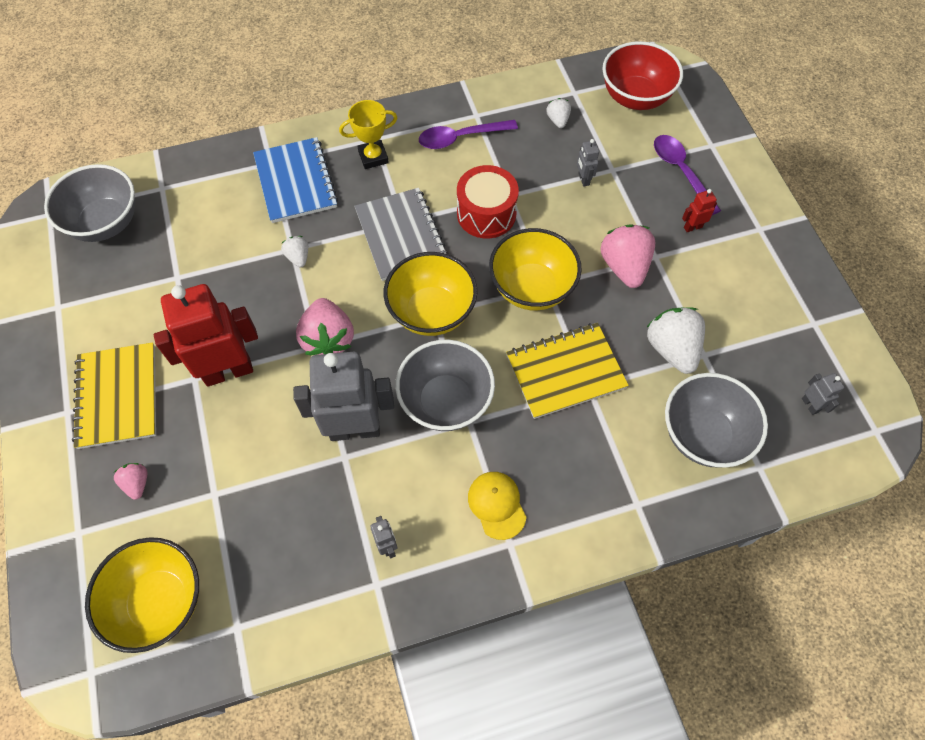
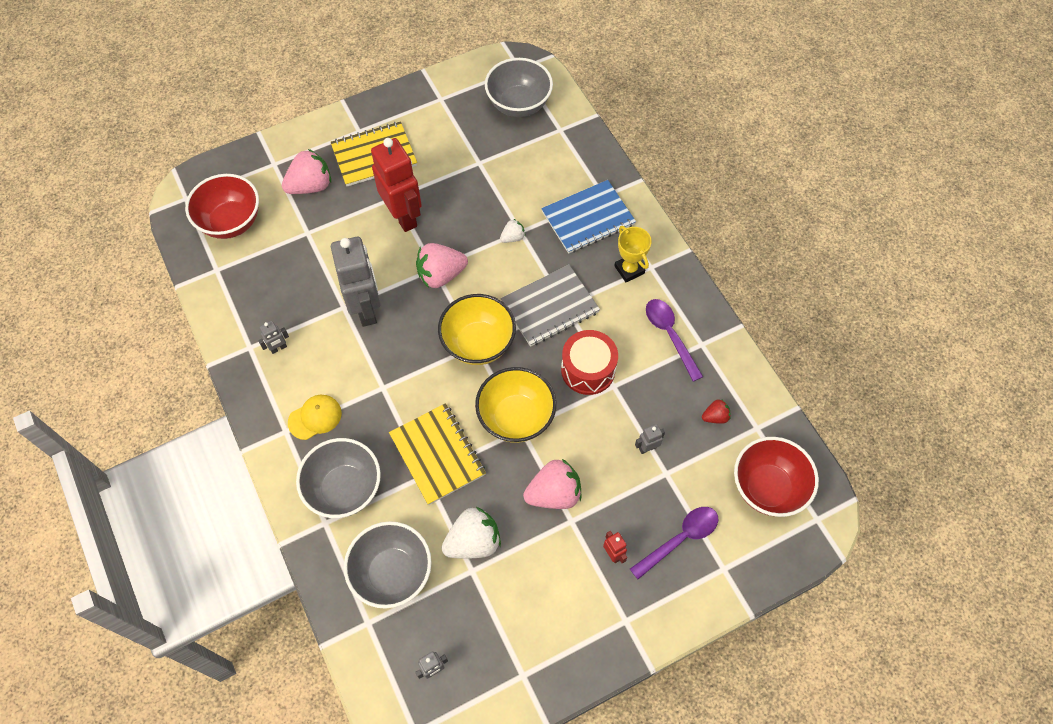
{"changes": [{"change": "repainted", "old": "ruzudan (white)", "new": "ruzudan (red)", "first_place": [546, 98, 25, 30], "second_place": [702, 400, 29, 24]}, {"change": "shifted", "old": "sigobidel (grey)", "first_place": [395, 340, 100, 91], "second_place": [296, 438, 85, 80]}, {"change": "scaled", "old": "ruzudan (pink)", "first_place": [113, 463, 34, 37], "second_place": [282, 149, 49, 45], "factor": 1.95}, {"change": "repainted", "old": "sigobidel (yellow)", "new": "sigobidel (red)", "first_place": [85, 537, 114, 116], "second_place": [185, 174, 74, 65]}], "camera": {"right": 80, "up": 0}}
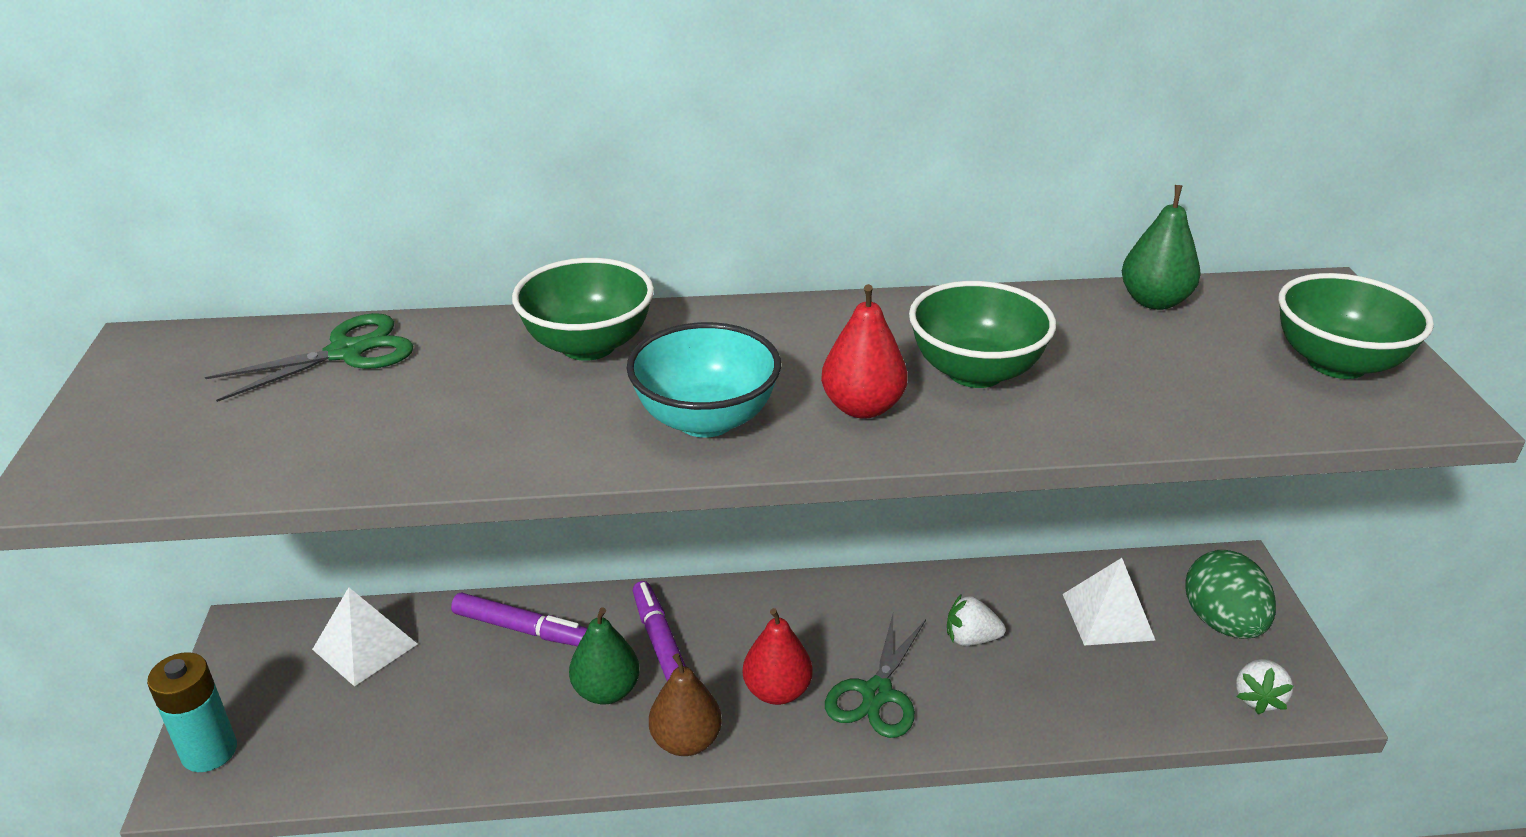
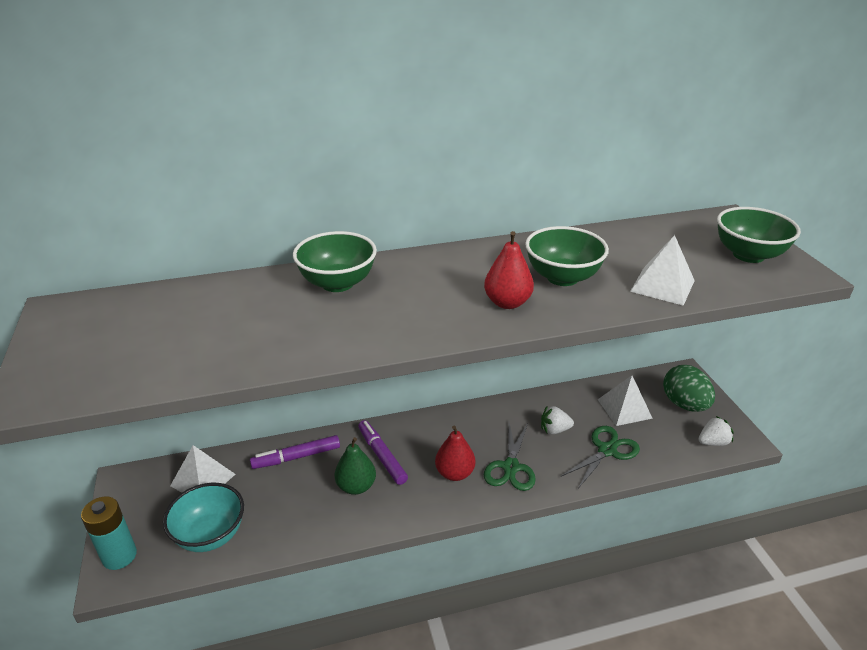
{"changes": [{"change": "gone", "old": "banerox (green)", "first_place": [1122, 185, 79, 125]}, {"change": "shifted", "old": "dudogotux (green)", "first_place": [205, 313, 209, 89], "second_place": [561, 426, 79, 62]}, {"change": "shifted", "old": "sigobidel (turquoise)", "first_place": [626, 322, 155, 116], "second_place": [163, 483, 81, 69]}, {"change": "rotated", "old": "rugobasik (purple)", "first_place": [451, 592, 136, 54], "second_place": [250, 435, 90, 34], "degrees": 150}, {"change": "gone", "old": "banerox (brown)", "first_place": [649, 653, 73, 103]}, {"change": "rotated", "old": "ruzudan (white)", "first_place": [1236, 659, 57, 55], "second_place": [699, 416, 35, 30], "degrees": -120}, {"change": "new", "new": "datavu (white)", "second_place": [630, 235, 65, 71]}], "camera": {"right": -10, "up": 0}}
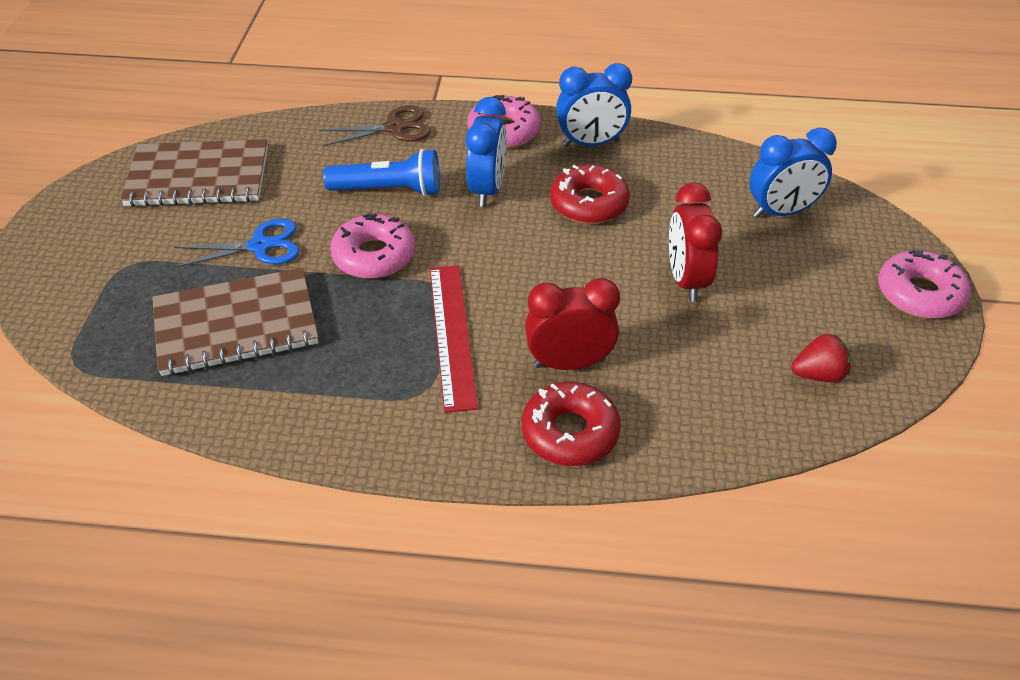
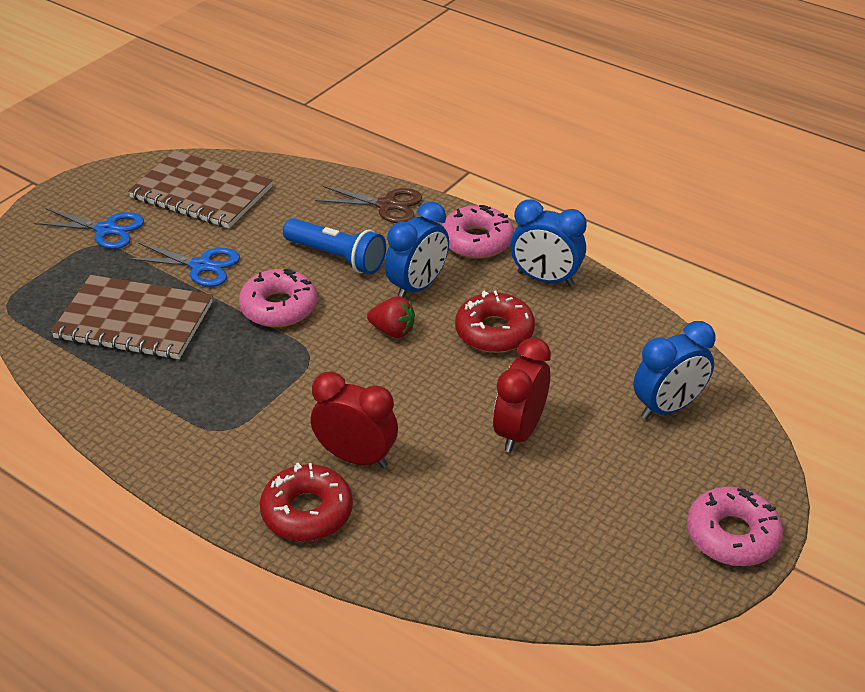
{"changes": [{"change": "rotated", "old": "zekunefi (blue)", "first_place": [750, 127, 87, 91], "second_place": [633, 321, 83, 98], "degrees": -45}, {"change": "gone", "old": "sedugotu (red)", "first_place": [430, 265, 48, 148]}, {"change": "shifted", "old": "ruzudan (red)", "first_place": [791, 334, 60, 48], "second_place": [367, 296, 48, 42]}, {"change": "new", "new": "dudogotux (blue)", "second_place": [34, 208, 110, 41]}], "camera": {"right": 30, "up": -5}}
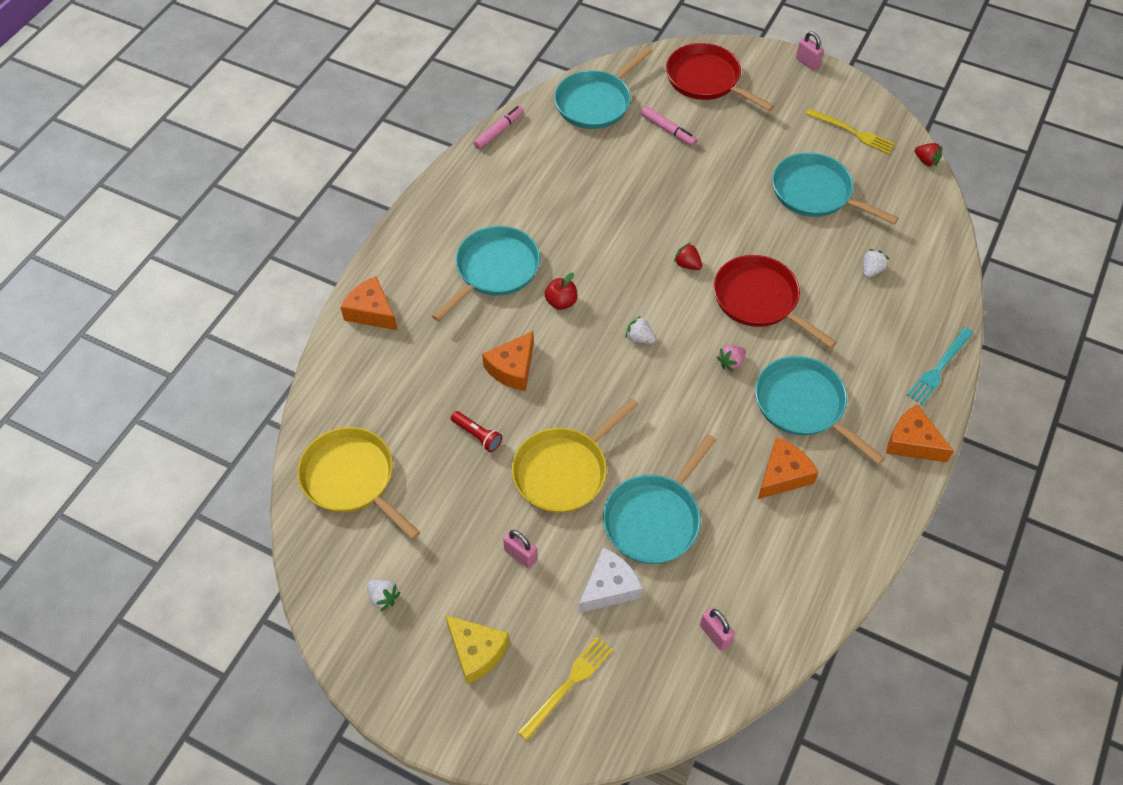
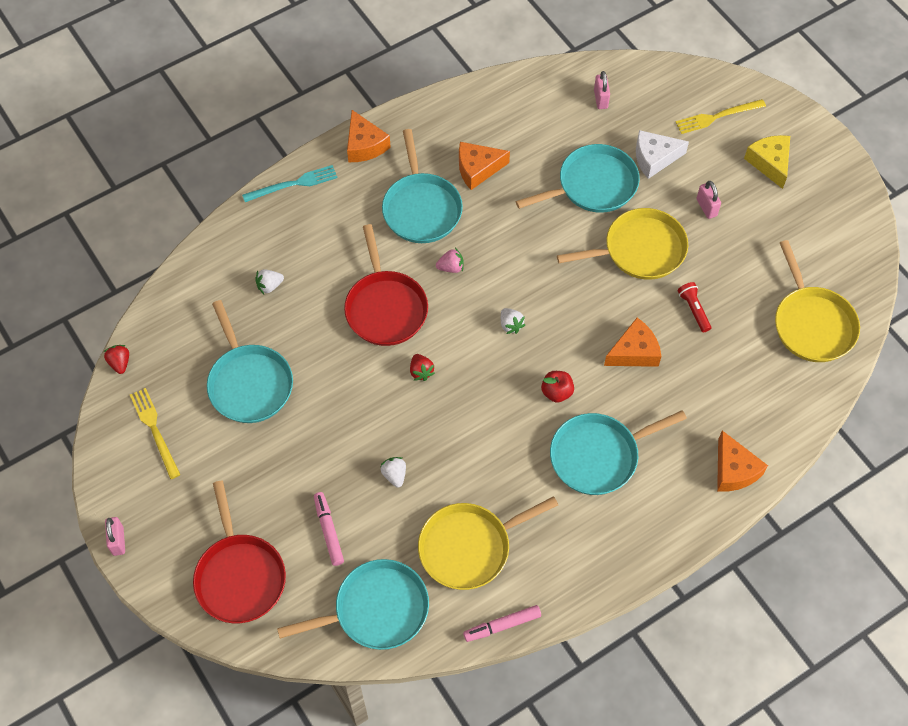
{"changes": [{"change": "shifted", "old": "ruzudan (white)", "first_place": [367, 580, 33, 31], "second_place": [380, 457, 26, 31]}, {"change": "new", "new": "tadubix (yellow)", "second_place": [418, 496, 140, 94]}], "camera": {"right": -150, "up": 5}}
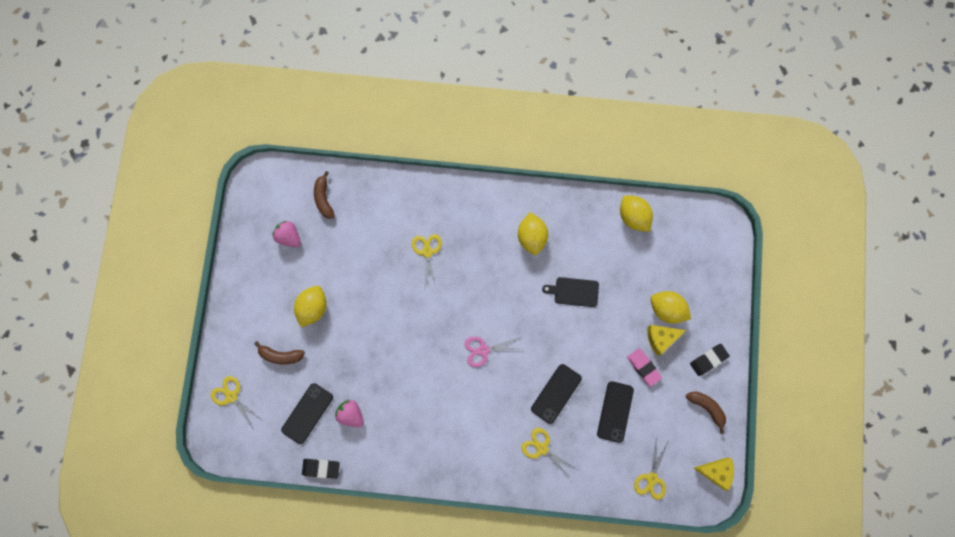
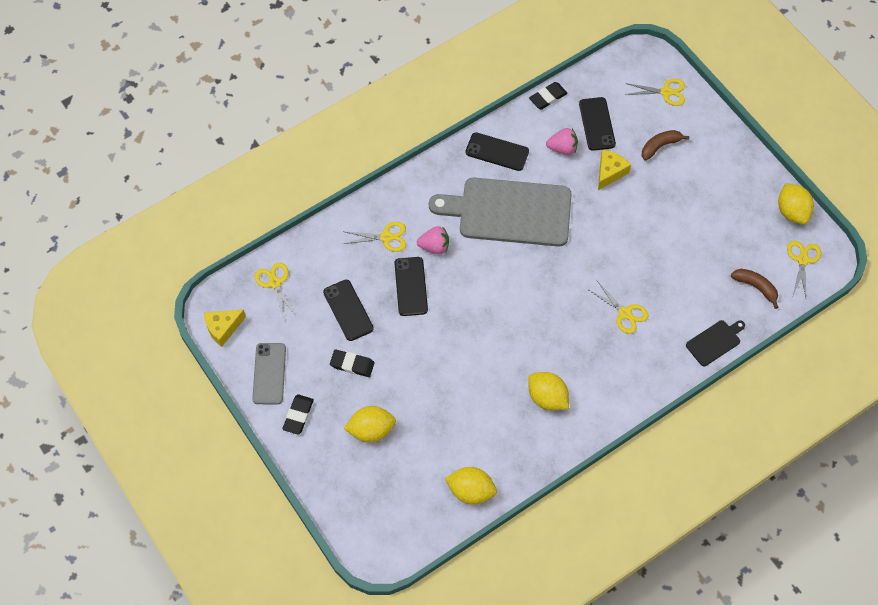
{"changes": [{"change": "shifted", "old": "ruzudan (pink)", "first_place": [273, 221, 28, 26], "second_place": [417, 226, 32, 28]}, {"change": "shifted", "old": "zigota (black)", "first_place": [542, 277, 57, 30], "second_place": [686, 320, 59, 46]}, {"change": "shifted", "old": "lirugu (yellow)", "first_place": [294, 286, 33, 41], "second_place": [778, 183, 36, 41]}, {"change": "shifted", "old": "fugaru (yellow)", "first_place": [647, 325, 39, 31], "second_place": [598, 149, 33, 41]}, {"change": "gone", "old": "dudogotux (pink)", "first_place": [465, 336, 56, 31]}, {"change": "repainted", "old": "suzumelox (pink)", "new": "suzumelox (black)", "first_place": [627, 349, 35, 38], "second_place": [330, 349, 45, 28]}, {"change": "swapped", "old": "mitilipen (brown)", "new": "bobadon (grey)", "first_place": [686, 391, 40, 43], "second_place": [252, 343, 34, 61]}, {"change": "new", "new": "bobadon (black)", "second_place": [465, 132, 64, 39]}, {"change": "new", "new": "zigota (grey)", "second_place": [429, 178, 143, 69]}, {"change": "new", "new": "dudogotux (yellow)", "second_place": [787, 240, 34, 57]}], "camera": {"right": 140, "up": -15}}
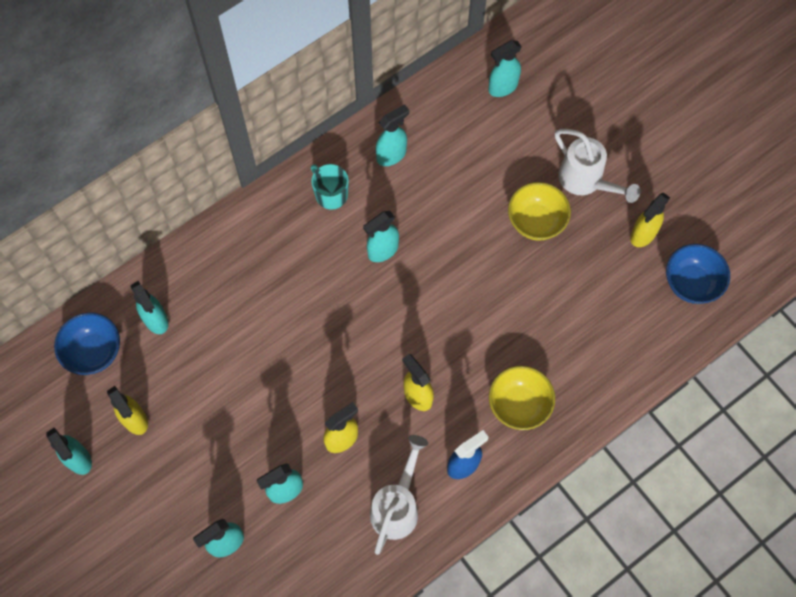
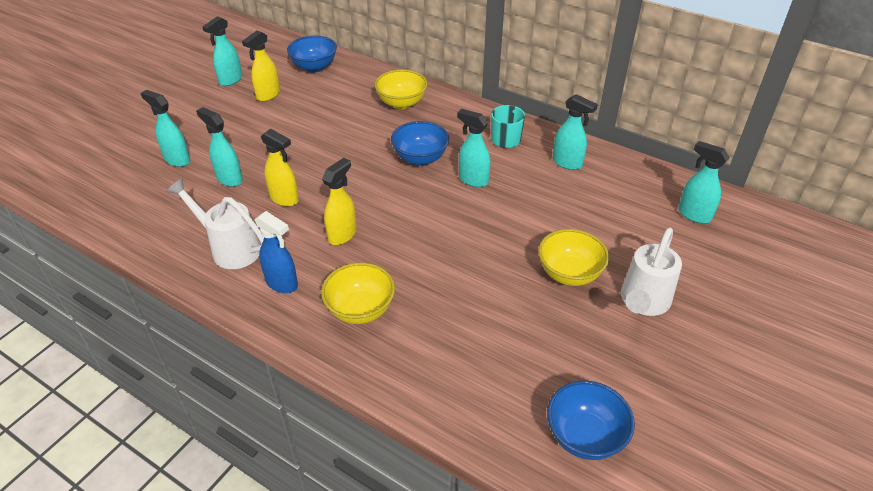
{"changes": [{"change": "gone", "old": "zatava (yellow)", "first_place": [630, 193, 40, 54]}, {"change": "gone", "old": "zatava (turquoise)", "first_place": [131, 281, 38, 53]}, {"change": "rotated", "old": "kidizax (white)", "first_place": [370, 435, 58, 120], "second_place": [166, 178, 98, 91], "degrees": -150}, {"change": "new", "new": "sigobidel (yellow)", "second_place": [375, 69, 52, 41]}, {"change": "new", "new": "sigobidel (blue)", "second_place": [391, 121, 58, 45]}], "camera": {"right": 70, "up": -25}}
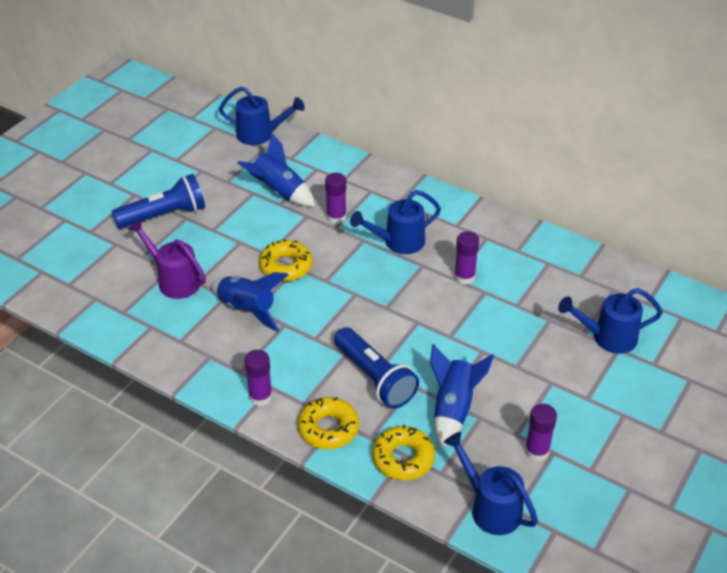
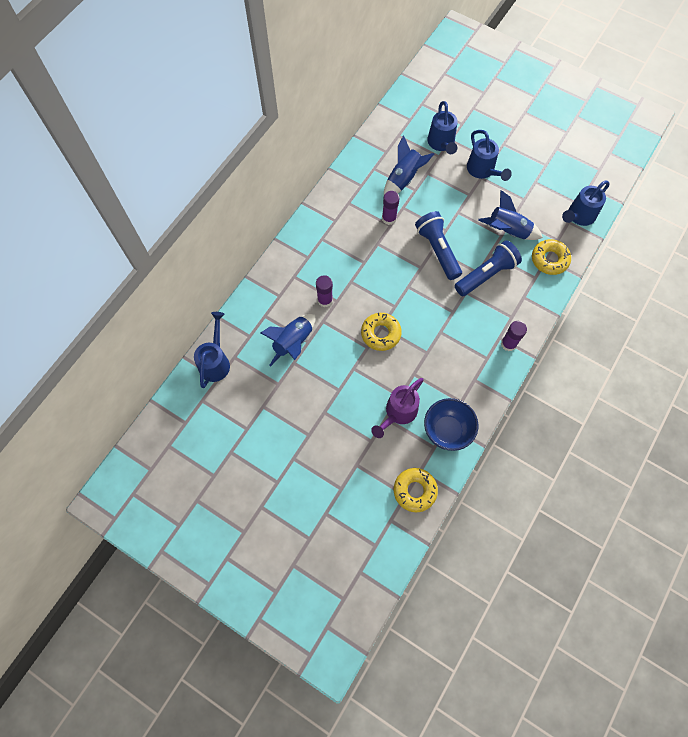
{"changes": [{"change": "shifted", "old": "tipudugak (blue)", "first_place": [111, 174, 94, 55], "second_place": [415, 211, 47, 69]}, {"change": "shifted", "old": "kidizax (blue)", "first_place": [350, 190, 91, 64], "second_place": [467, 130, 45, 51]}, {"change": "shifted", "old": "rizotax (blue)", "first_place": [211, 272, 77, 60], "second_place": [384, 135, 50, 59]}, {"change": "shifted", "old": "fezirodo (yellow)", "first_place": [298, 397, 61, 52], "second_place": [394, 468, 44, 44]}, {"change": "gone", "old": "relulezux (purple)", "first_place": [525, 404, 32, 57]}, {"change": "new", "new": "sigobidel (blue)", "second_place": [424, 398, 54, 53]}], "camera": {"right": -90, "up": 25}}
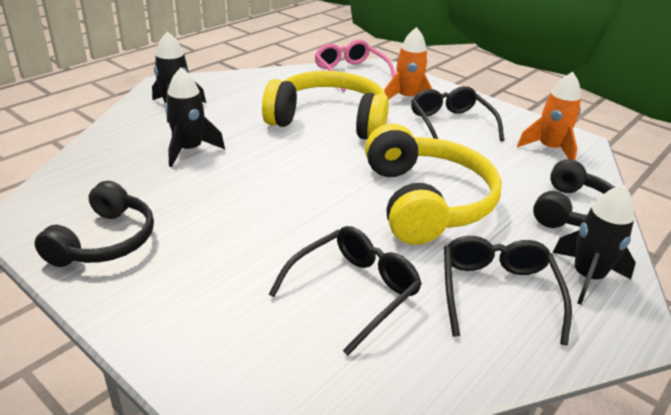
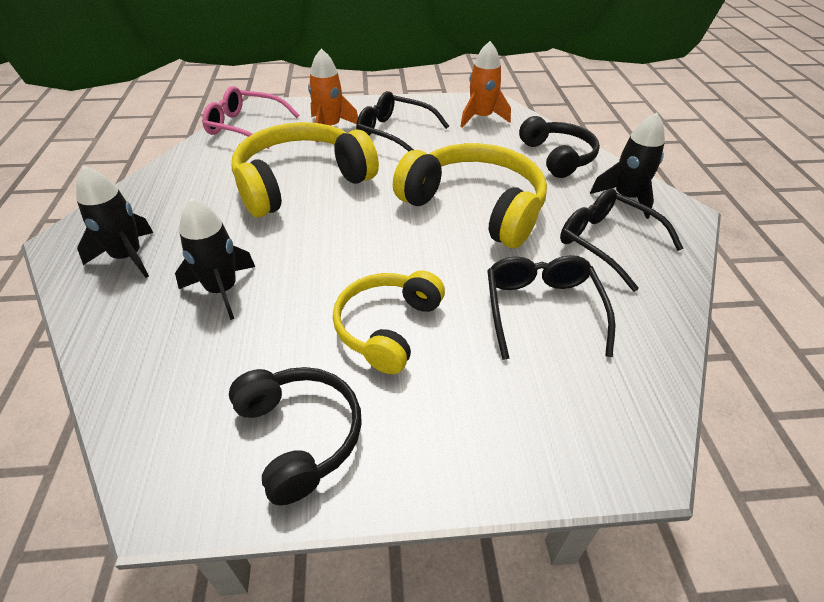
{"changes": [{"change": "new", "new": "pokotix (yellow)", "second_place": [333, 271, 112, 103]}], "camera": {"right": -45, "up": 10}}
